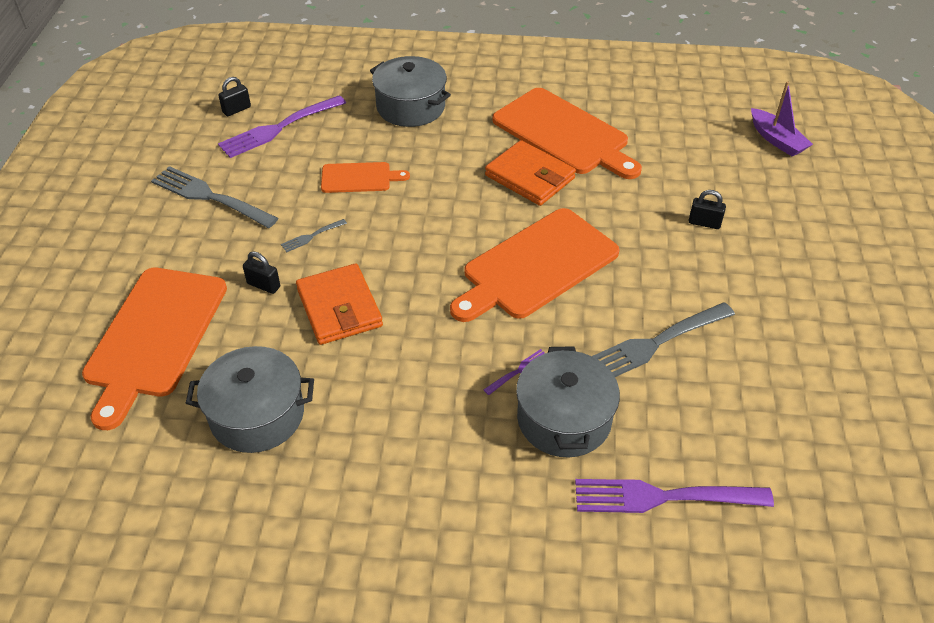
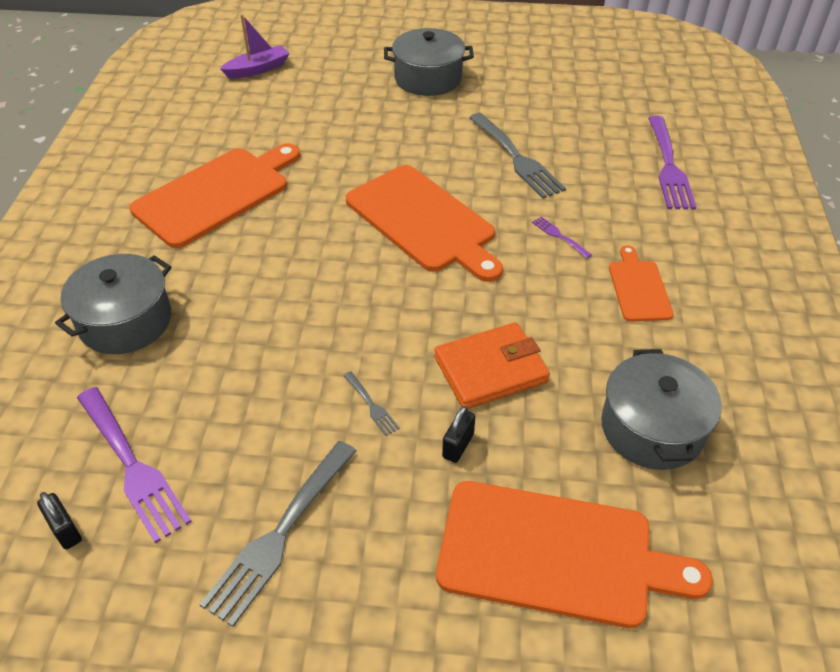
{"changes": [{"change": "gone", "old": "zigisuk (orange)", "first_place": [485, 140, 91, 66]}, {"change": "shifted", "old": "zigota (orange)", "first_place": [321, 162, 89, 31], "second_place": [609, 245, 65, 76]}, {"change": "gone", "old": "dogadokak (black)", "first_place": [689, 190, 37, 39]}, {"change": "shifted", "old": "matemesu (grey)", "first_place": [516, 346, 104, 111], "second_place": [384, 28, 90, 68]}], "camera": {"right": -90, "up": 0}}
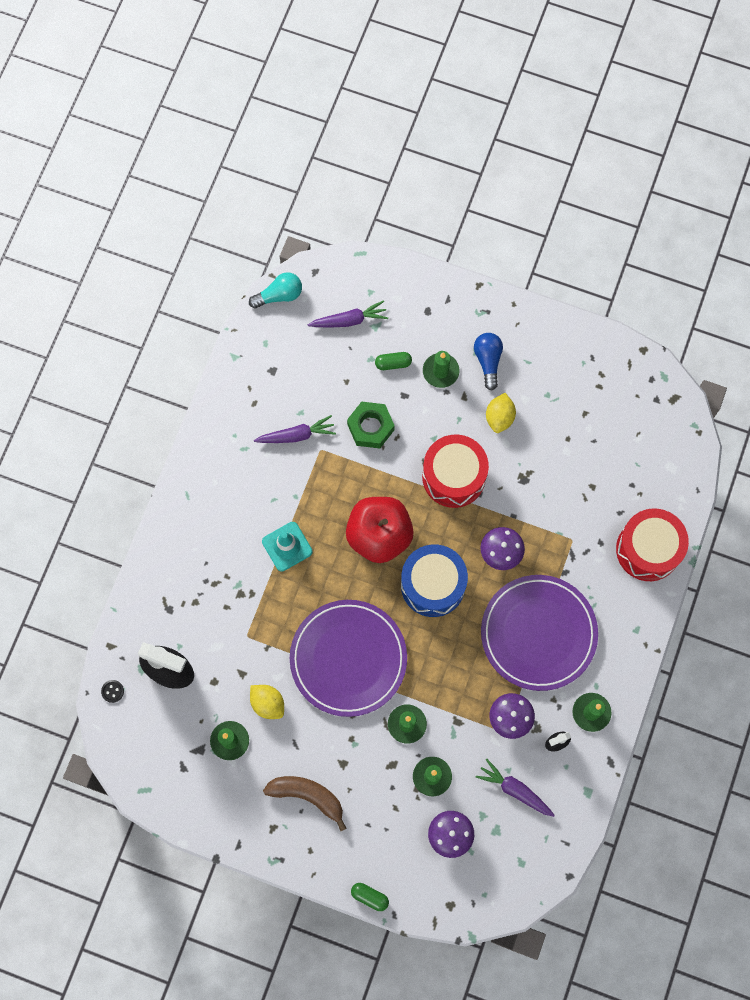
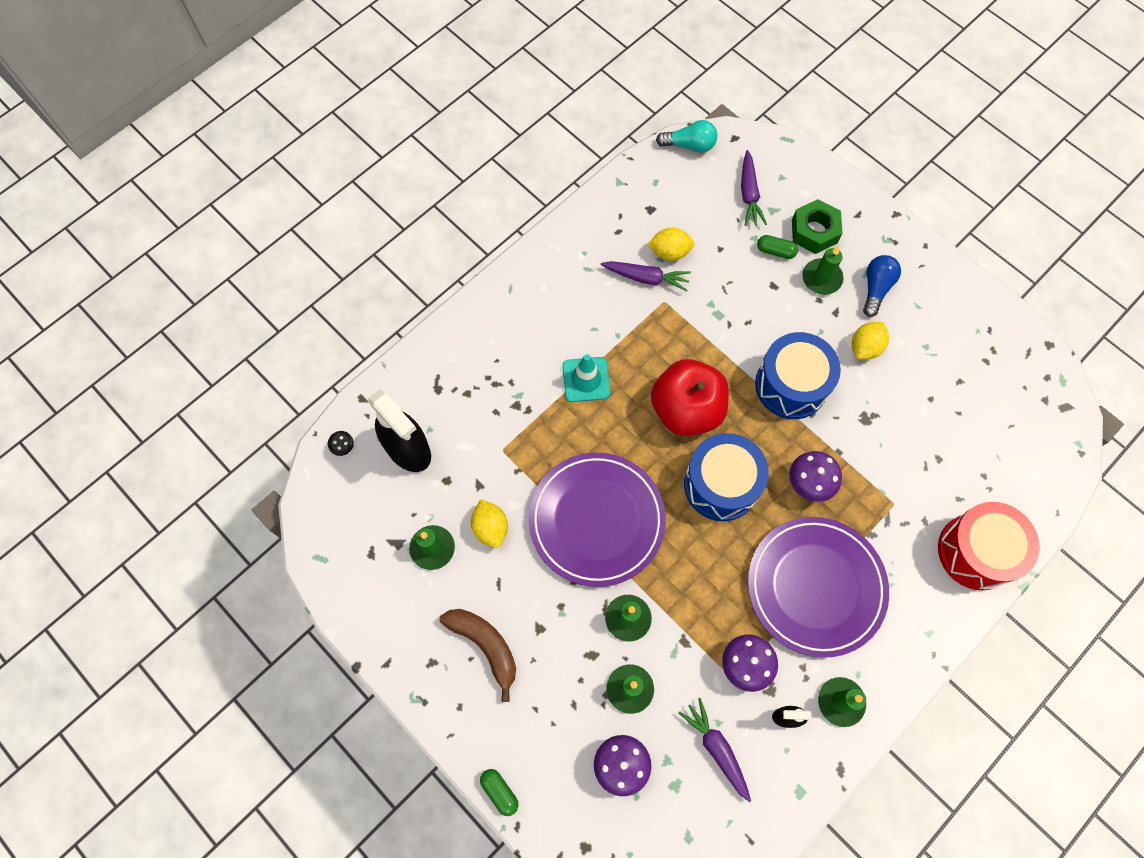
{"changes": [{"change": "rotated", "old": "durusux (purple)", "first_place": [308, 300, 80, 28], "second_place": [741, 150, 26, 76], "degrees": 75}, {"change": "shifted", "old": "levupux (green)", "first_place": [347, 402, 48, 46], "second_place": [792, 199, 51, 55]}, {"change": "repainted", "old": "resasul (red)", "new": "resasul (blue)", "first_place": [422, 435, 67, 73], "second_place": [755, 332, 86, 87]}, {"change": "new", "new": "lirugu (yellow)", "second_place": [647, 227, 48, 34]}], "camera": {"right": 25, "up": -5}}
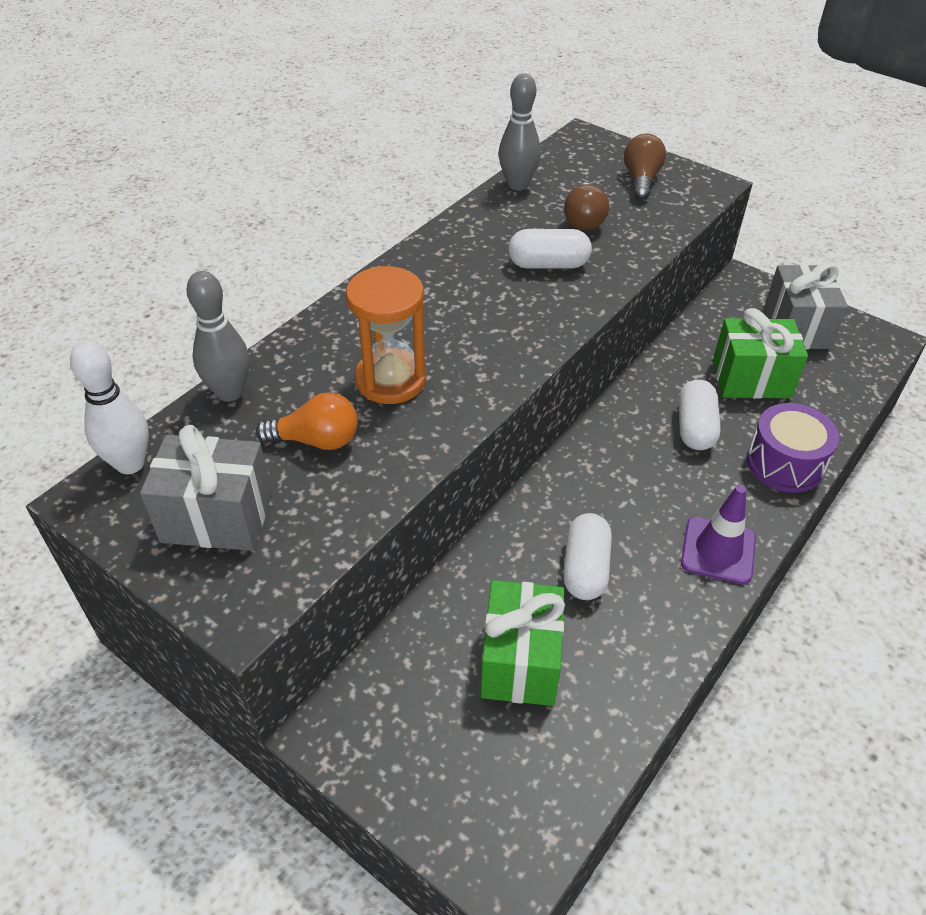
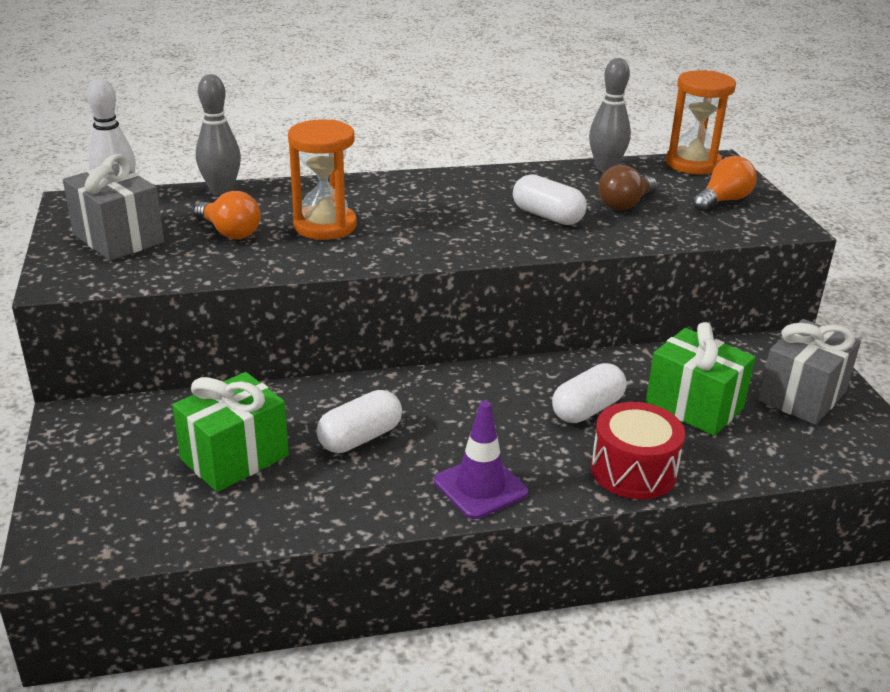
{"changes": [{"change": "repainted", "old": "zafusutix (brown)", "new": "zafusutix (orange)", "first_place": [624, 134, 42, 66], "second_place": [692, 156, 65, 56]}, {"change": "repainted", "old": "resasul (purple)", "new": "resasul (red)", "first_place": [747, 403, 92, 90], "second_place": [591, 402, 94, 98]}, {"change": "new", "new": "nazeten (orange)", "second_place": [666, 70, 70, 104]}], "camera": {"right": 40, "up": -15}}
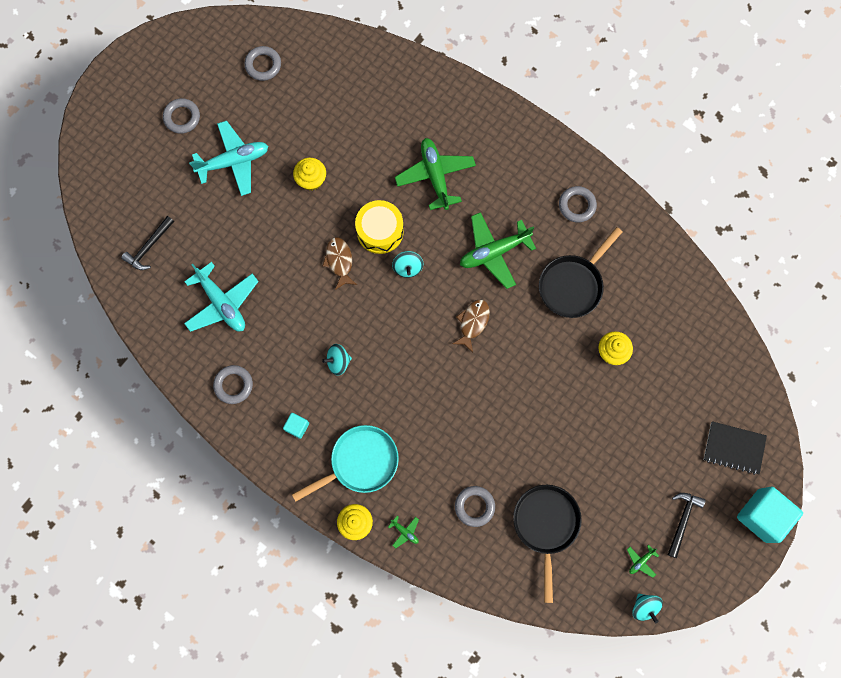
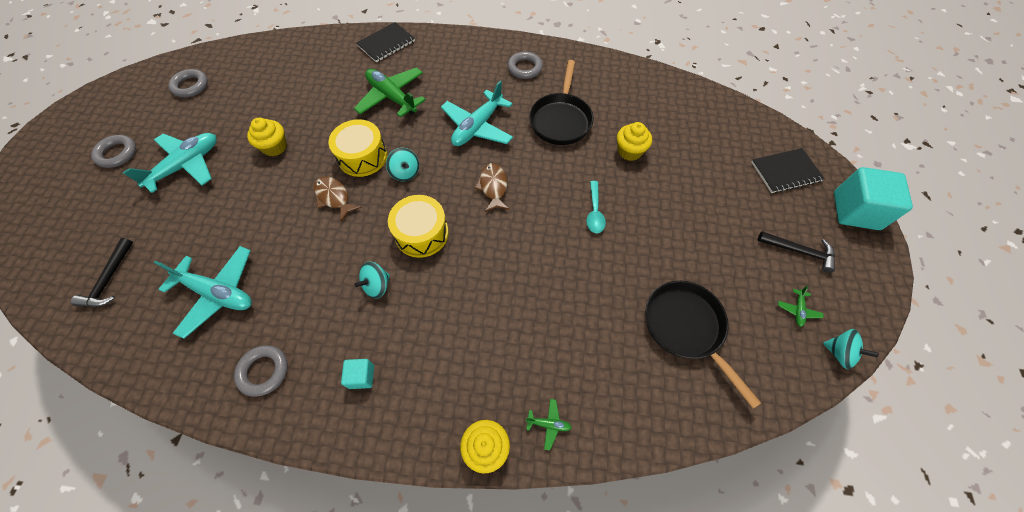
{"changes": [{"change": "repainted", "old": "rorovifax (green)", "new": "rorovifax (turquoise)", "first_place": [460, 212, 76, 77], "second_place": [441, 81, 72, 65]}, {"change": "gone", "old": "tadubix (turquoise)", "first_place": [292, 425, 107, 76]}, {"change": "gone", "old": "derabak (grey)", "first_place": [455, 486, 40, 41]}, {"change": "rotated", "old": "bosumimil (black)", "first_place": [668, 493, 38, 65], "second_place": [758, 231, 77, 42], "degrees": 120}, {"change": "new", "new": "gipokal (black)", "second_place": [356, 22, 59, 41]}, {"change": "new", "new": "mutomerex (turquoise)", "second_place": [586, 181, 20, 52]}, {"change": "new", "new": "resasul (yellow)", "second_place": [388, 195, 61, 63]}], "camera": {"right": -30, "up": -15}}
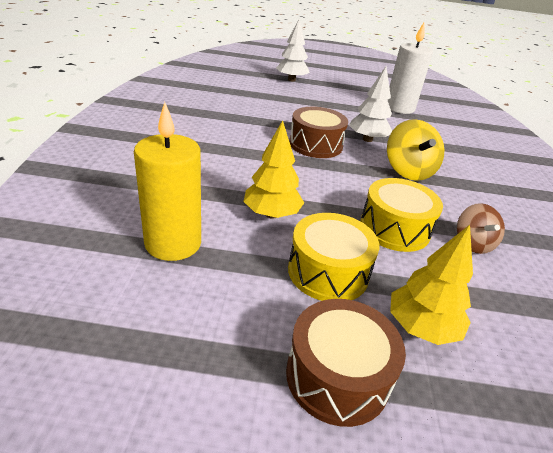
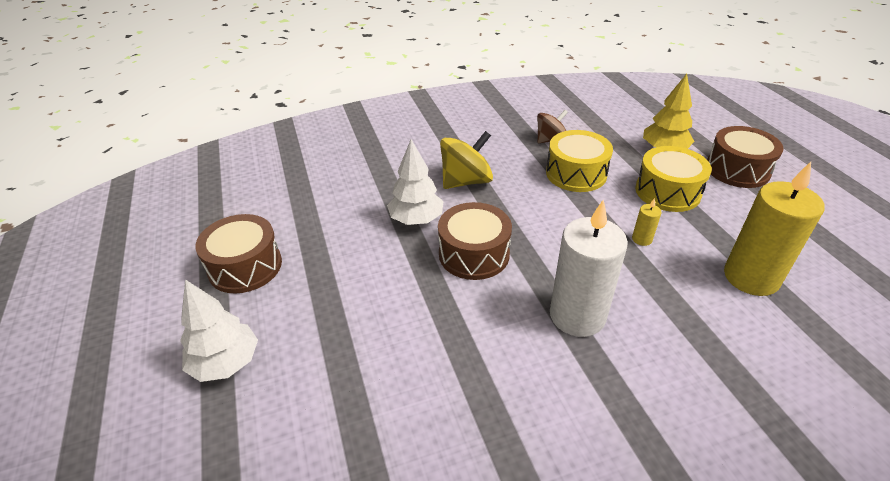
{"changes": [{"change": "shifted", "old": "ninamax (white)", "first_place": [388, 23, 45, 91], "second_place": [550, 199, 78, 138]}, {"change": "swapped", "old": "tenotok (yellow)", "new": "ninamax (yellow)", "first_place": [243, 120, 61, 99], "second_place": [632, 198, 30, 48]}, {"change": "new", "new": "resasul (brown)", "second_place": [195, 214, 87, 79]}], "camera": {"right": -110, "up": 5}}
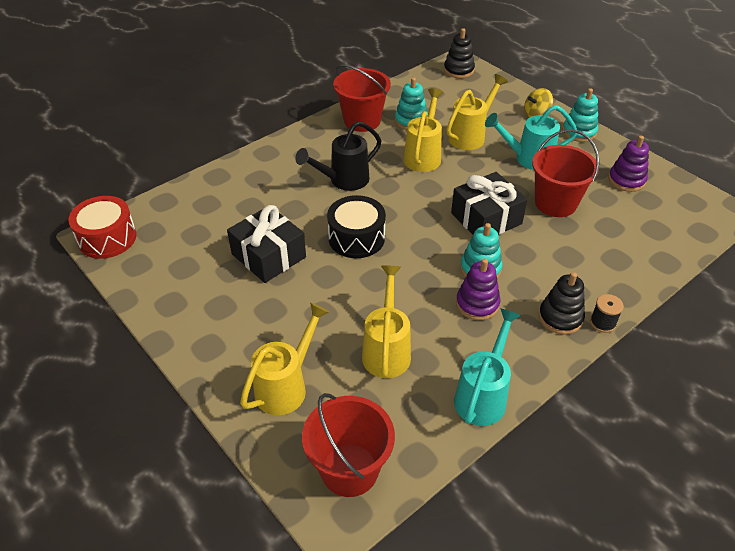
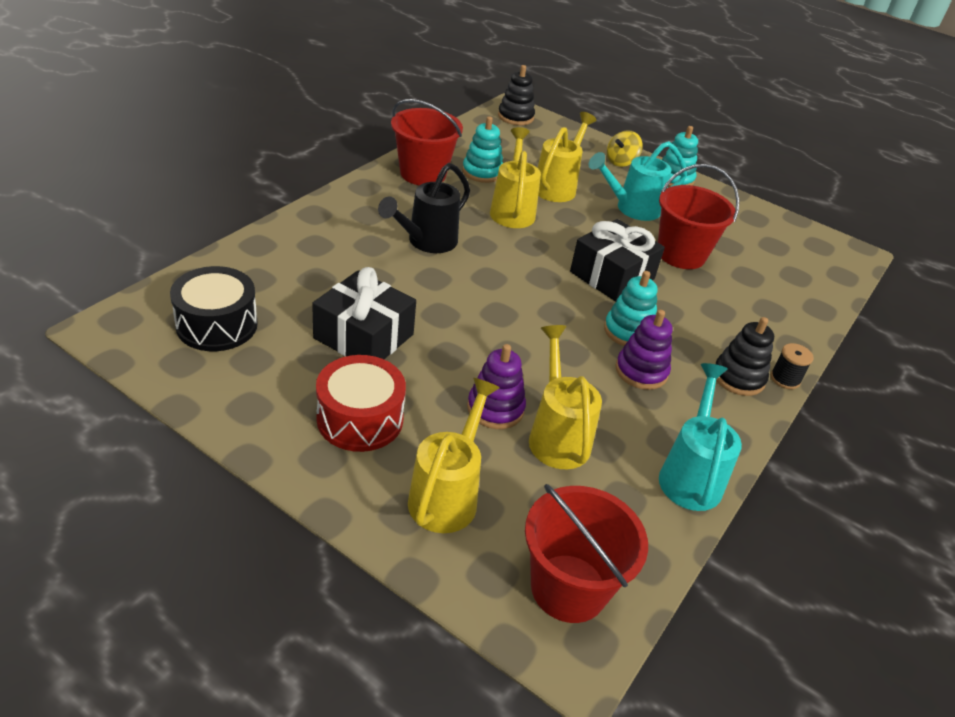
{"changes": [{"change": "shifted", "old": "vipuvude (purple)", "first_place": [608, 136, 41, 56], "second_place": [467, 344, 59, 85]}, {"change": "shifted", "old": "resasul (black)", "first_place": [327, 195, 59, 63], "second_place": [170, 266, 88, 85]}, {"change": "shifted", "old": "resasul (red)", "first_place": [68, 196, 69, 63], "second_place": [316, 355, 90, 97]}], "camera": {"right": -20, "up": -5}}
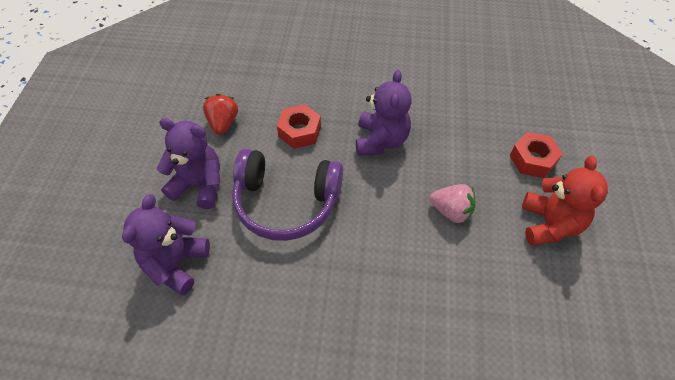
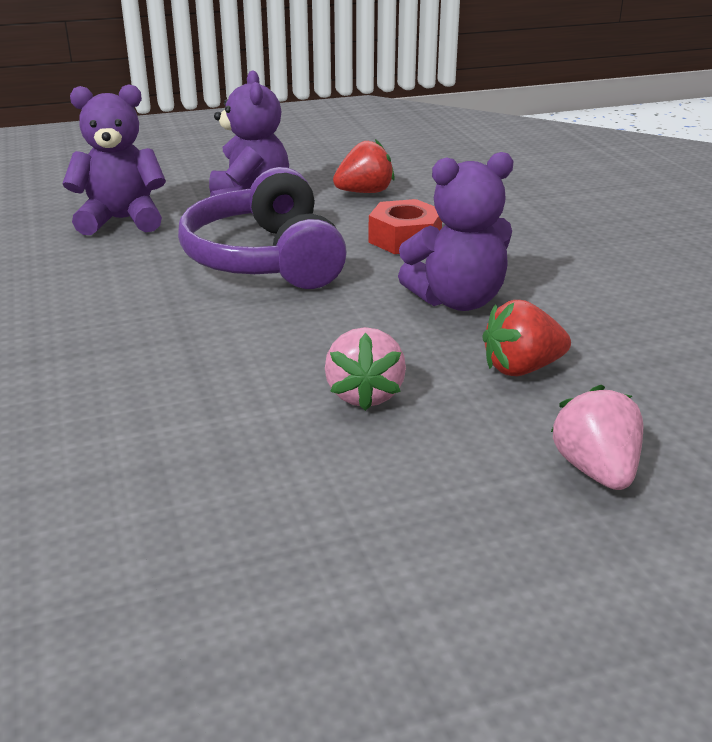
{"changes": [{"change": "swapped", "old": "levupux (red)", "new": "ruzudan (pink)", "first_place": [510, 132, 53, 46], "second_place": [551, 385, 92, 105]}, {"change": "gone", "old": "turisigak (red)", "first_place": [522, 156, 86, 89]}, {"change": "new", "new": "ruzudan (red)", "second_place": [482, 300, 89, 76]}], "camera": {"right": 65, "up": -25}}
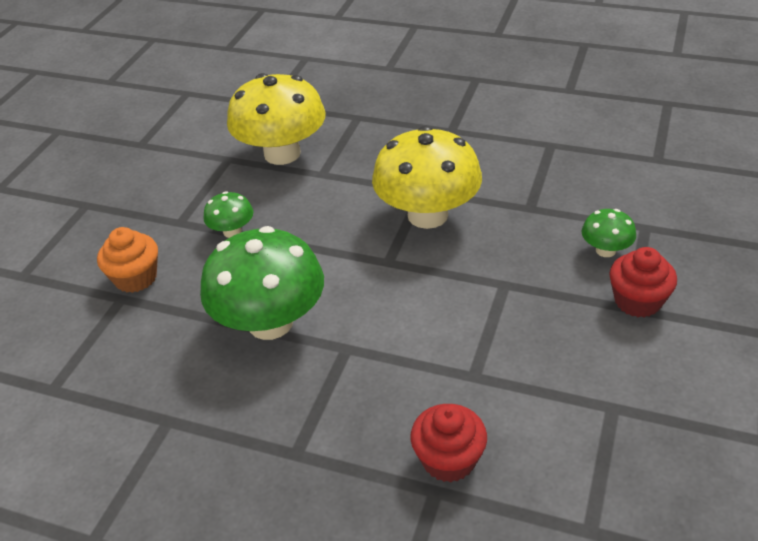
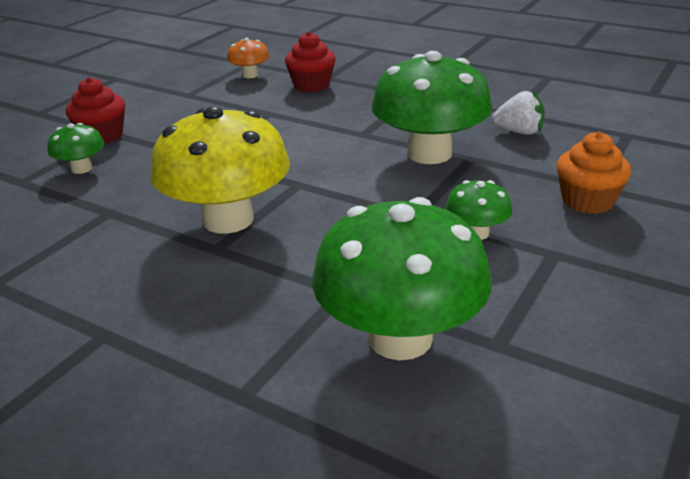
{"changes": [{"change": "repainted", "old": "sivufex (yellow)", "new": "sivufex (green)", "first_place": [227, 73, 99, 92], "second_place": [312, 197, 180, 163]}, {"change": "new", "new": "sivufex (orange)", "second_place": [227, 38, 43, 40]}, {"change": "new", "new": "ruzudan (white)", "second_place": [492, 90, 53, 45]}], "camera": {"right": -170, "up": -10}}
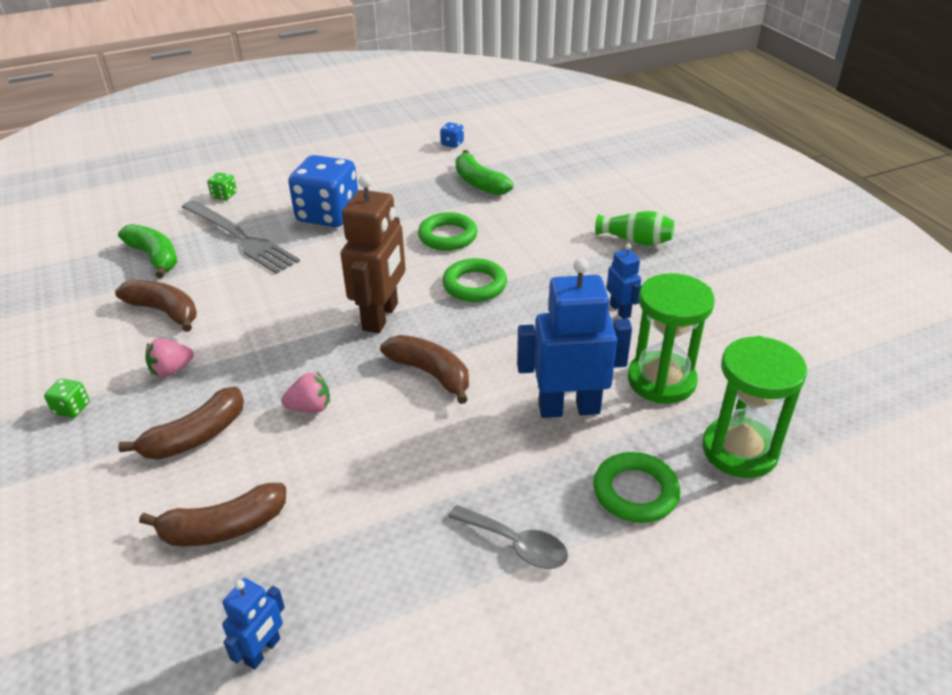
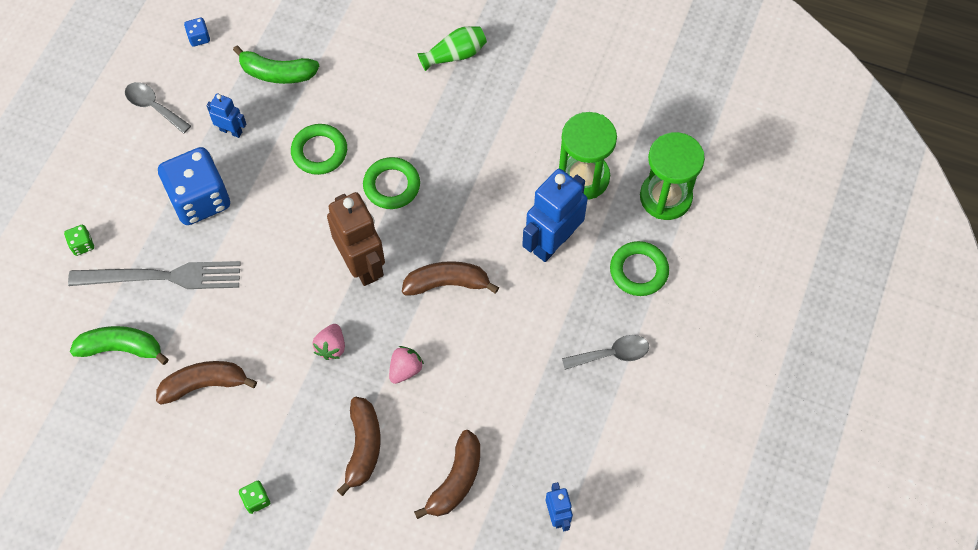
{"changes": [{"change": "shifted", "old": "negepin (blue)", "first_place": [607, 243, 35, 76], "second_place": [206, 94, 40, 44]}, {"change": "shifted", "old": "ruzudan (pink)", "first_place": [145, 339, 49, 39], "second_place": [313, 324, 32, 36]}, {"change": "new", "new": "mutomerex (grey)", "second_place": [125, 82, 66, 52]}], "camera": {"right": -45, "up": 25}}
